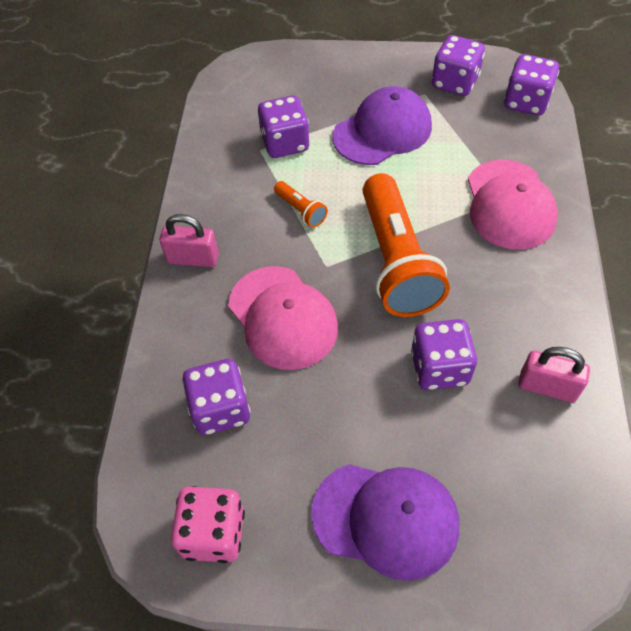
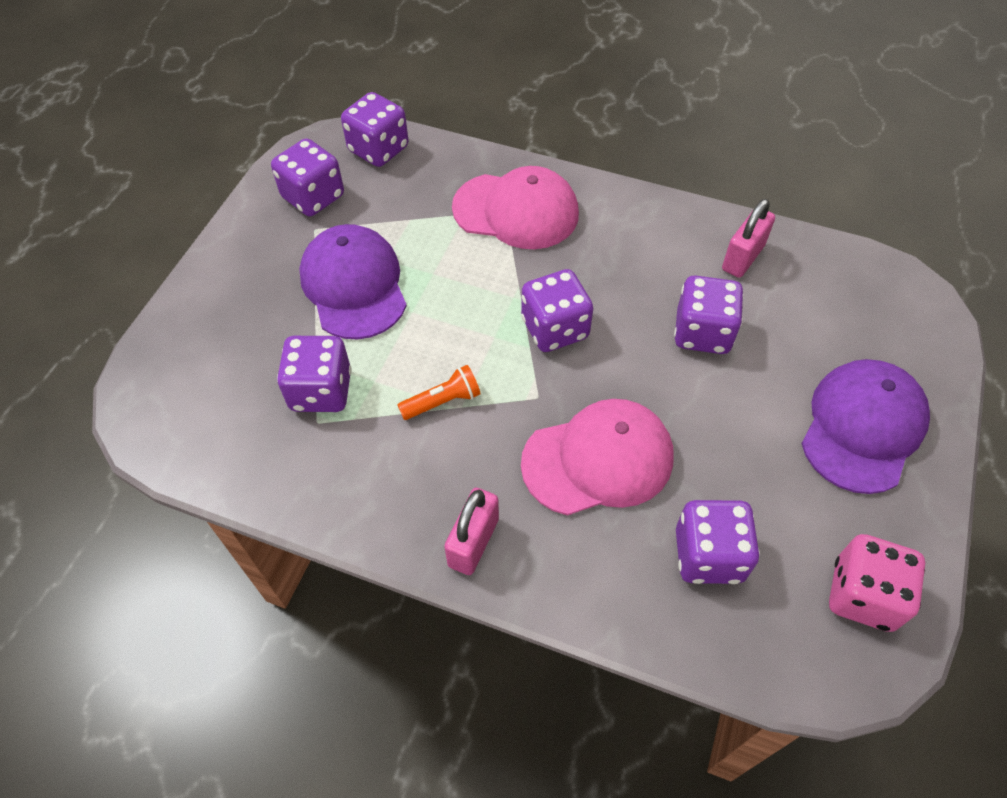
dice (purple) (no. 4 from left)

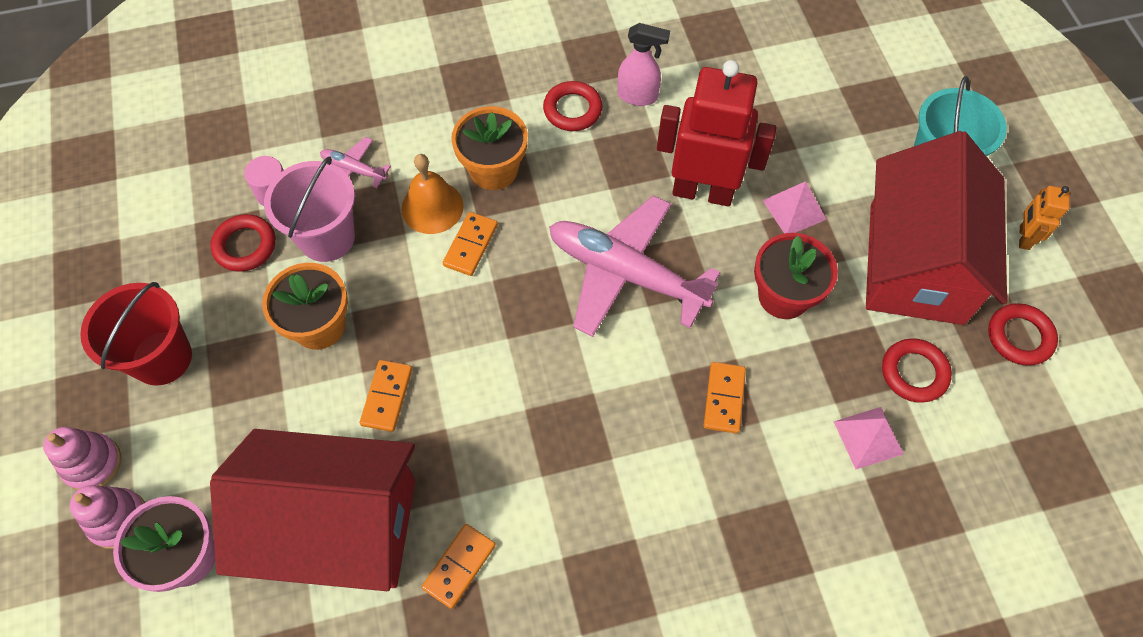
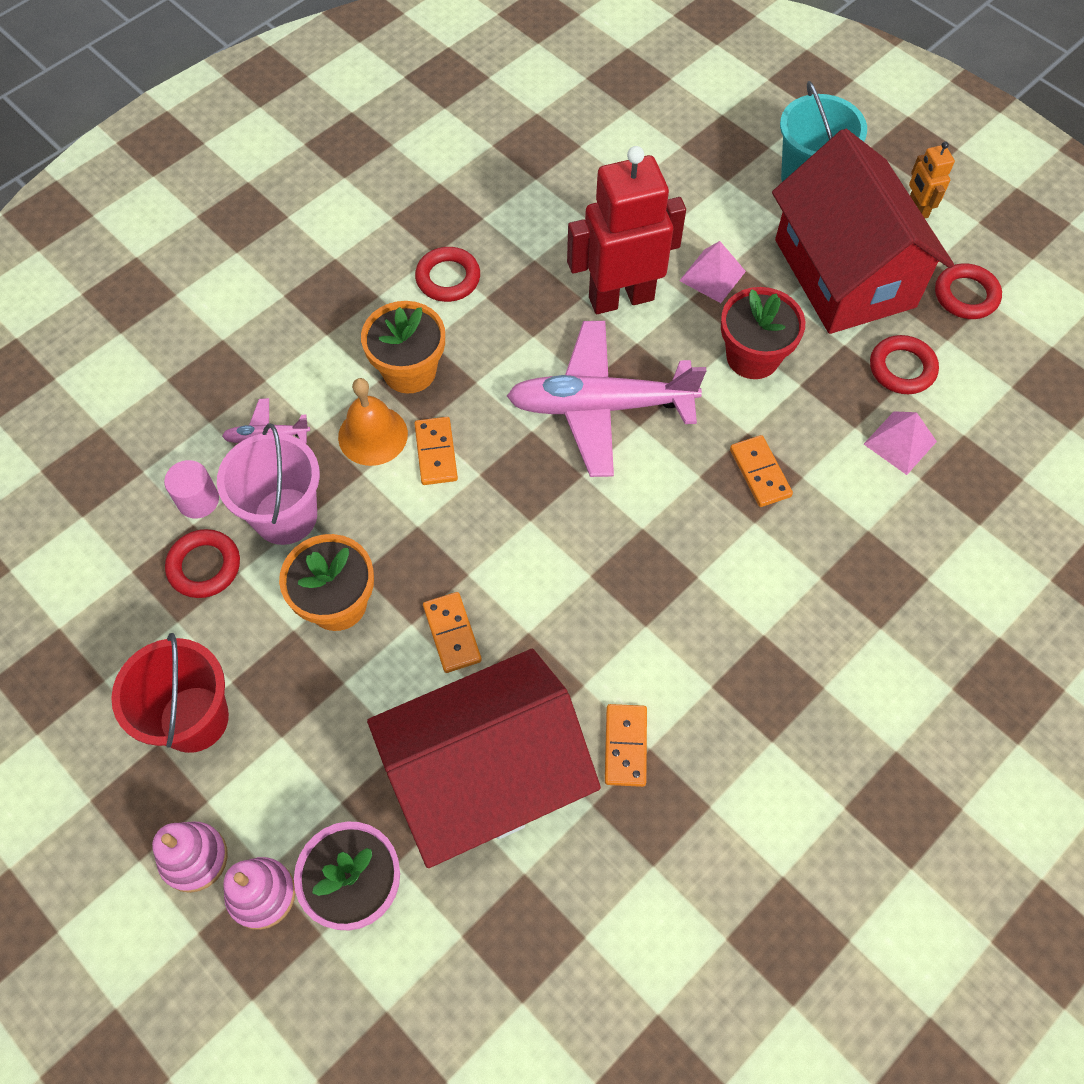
spray bottle (pink)

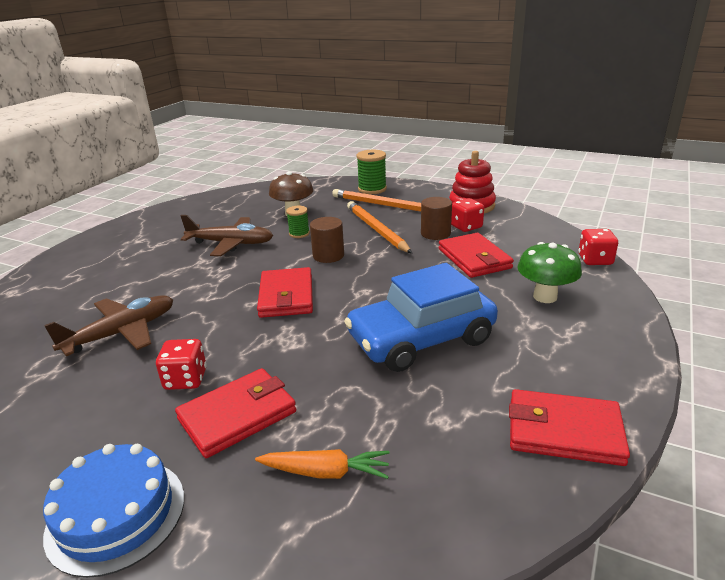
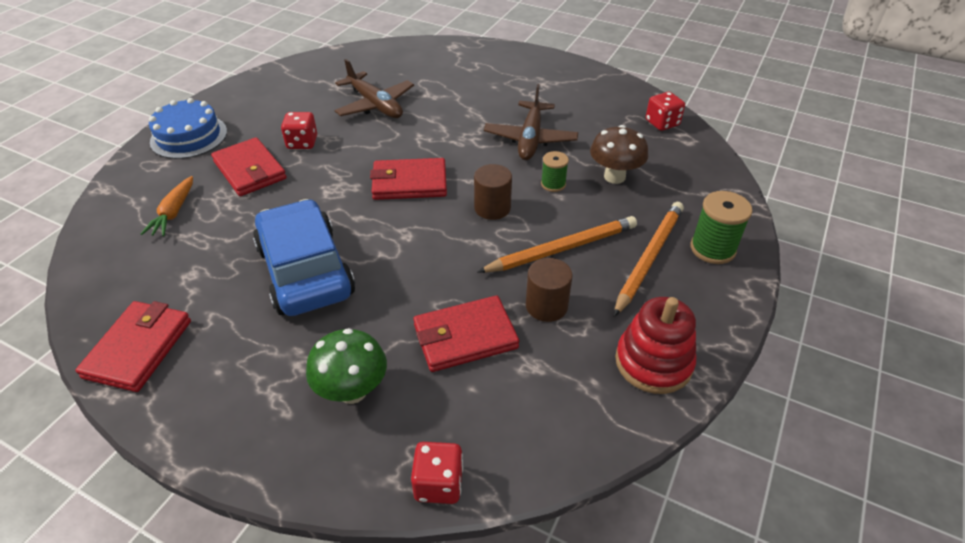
dice (red) (no. 3 from left)

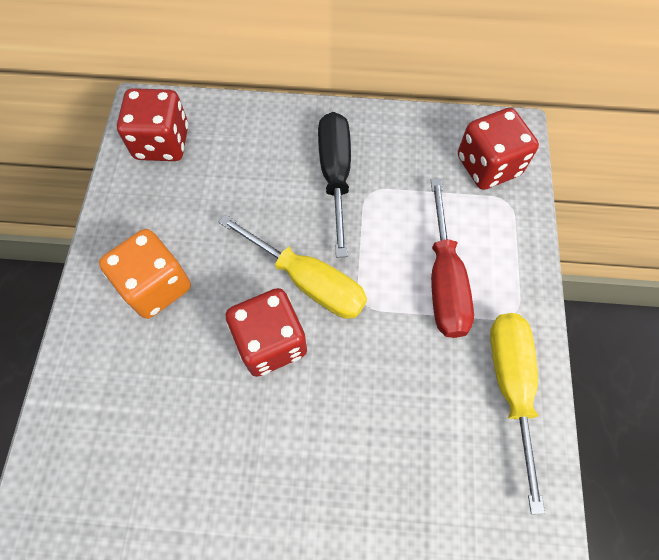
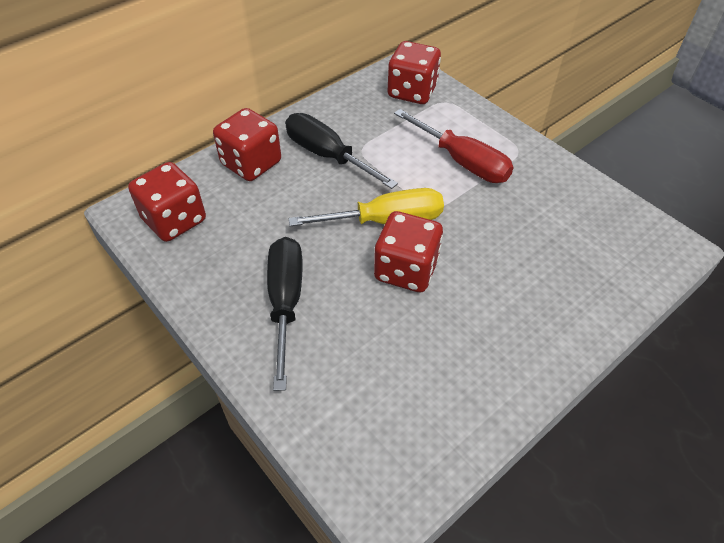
screwdriver (yellow) (no. 2 from left in the first image); dice (red) (no. 2 from left); screwdriver (black) (no. 1 from left)

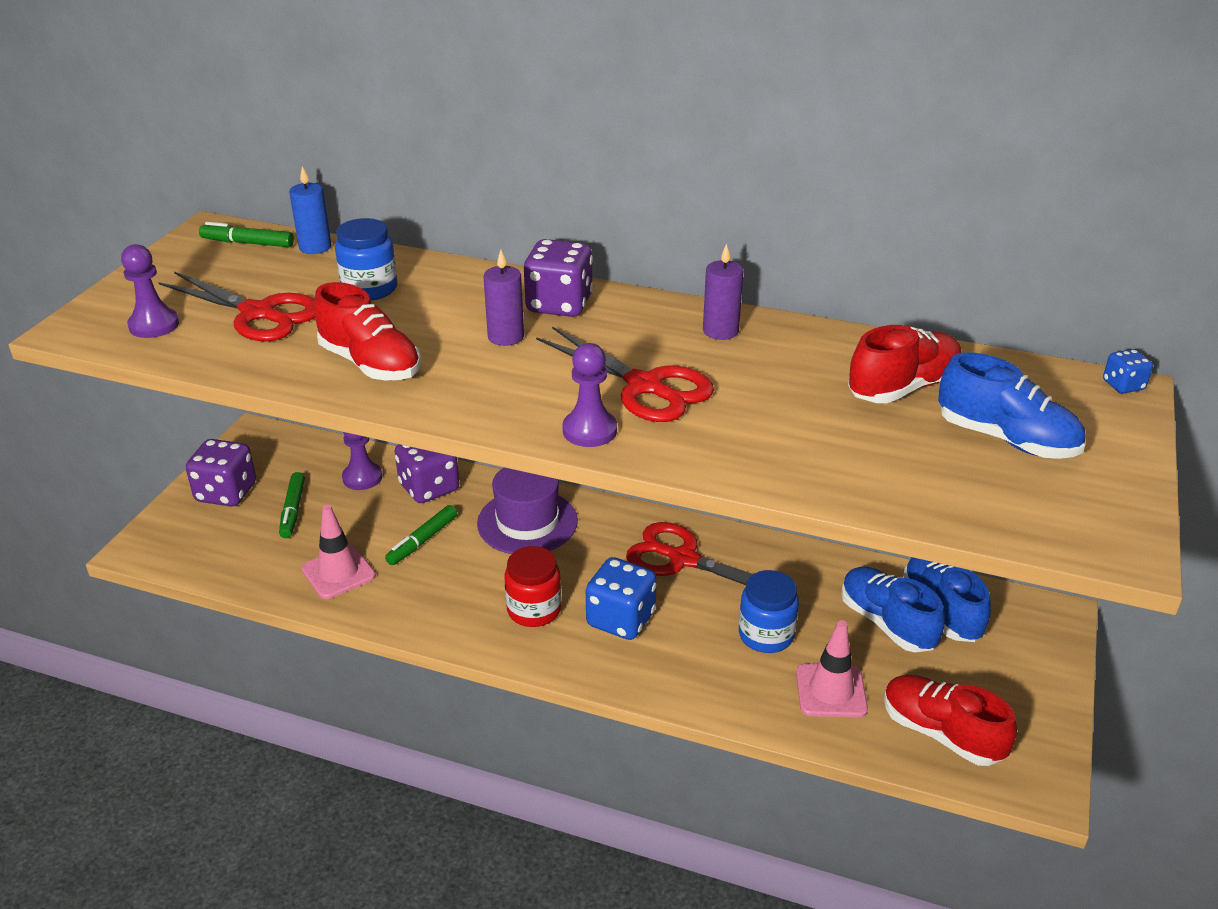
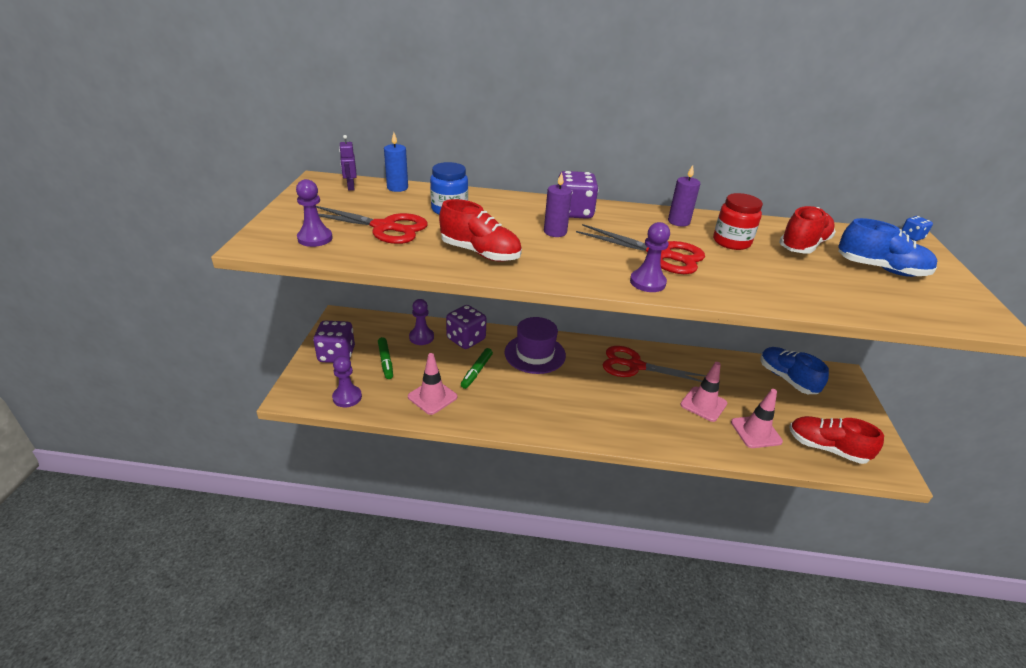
dice (blue) (no. 1 from left in the first image); shoe (blue) (no. 1 from left in the first image); pawn (purple) (no. 2 from left); jar (red); robot (purple); traffic cone (pink) (no. 2 from left)

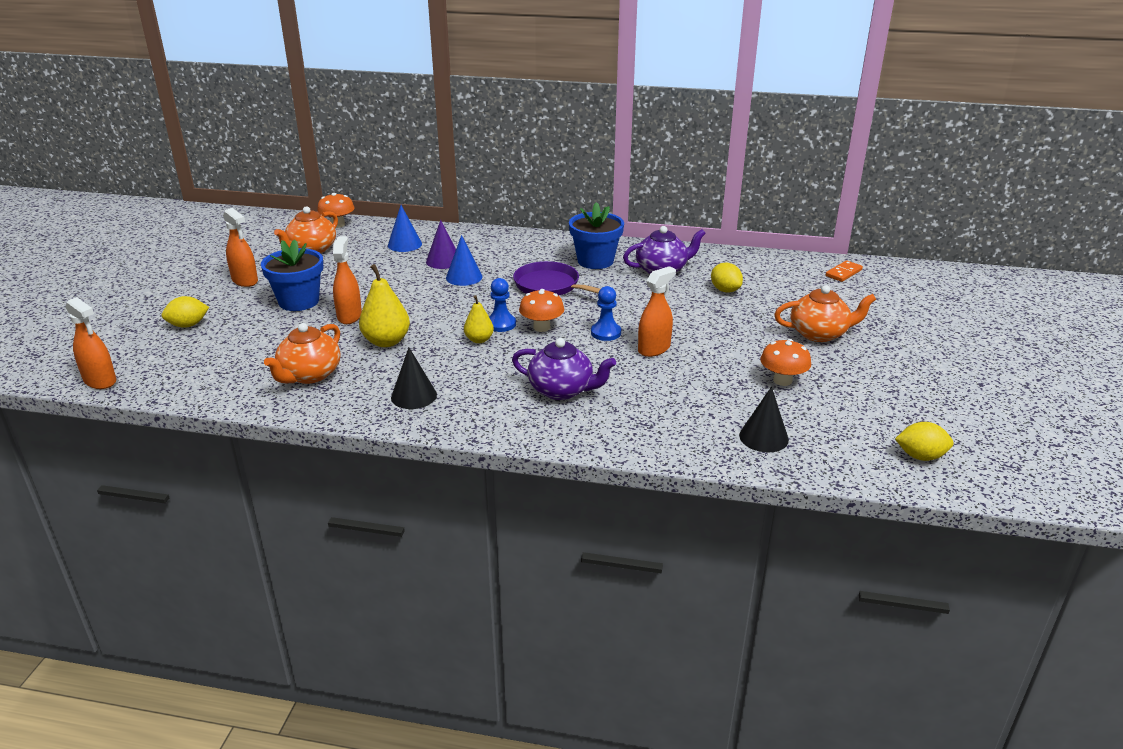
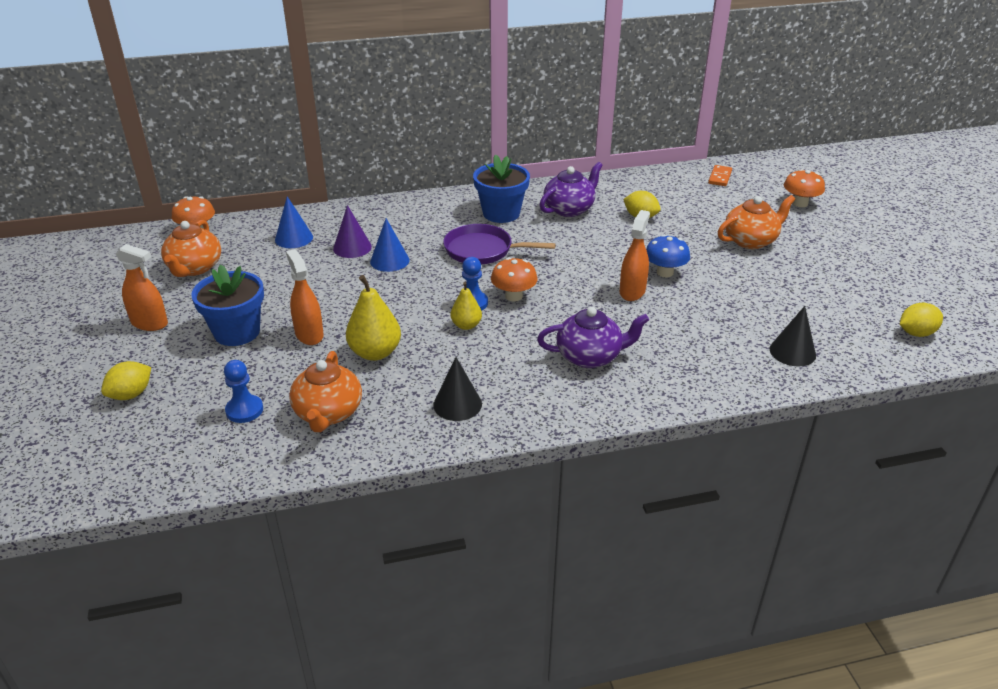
spray bottle (orange) (no. 1 from left in the first image); mushroom (blue); pawn (blue) (no. 1 from left); mushroom (orange) (no. 3 from left)

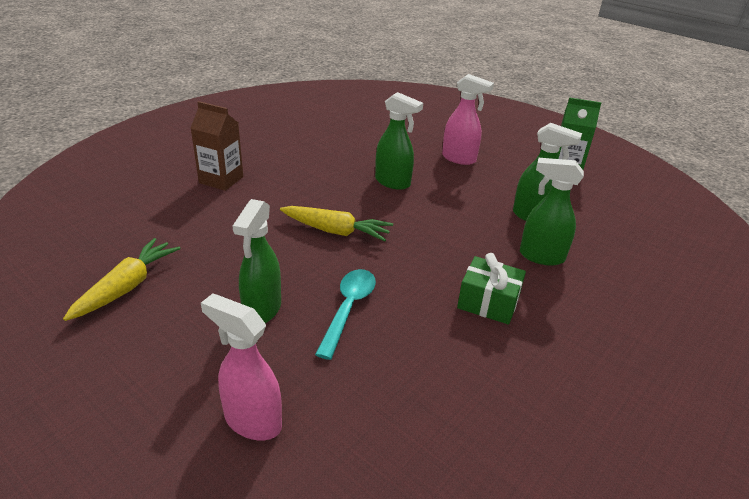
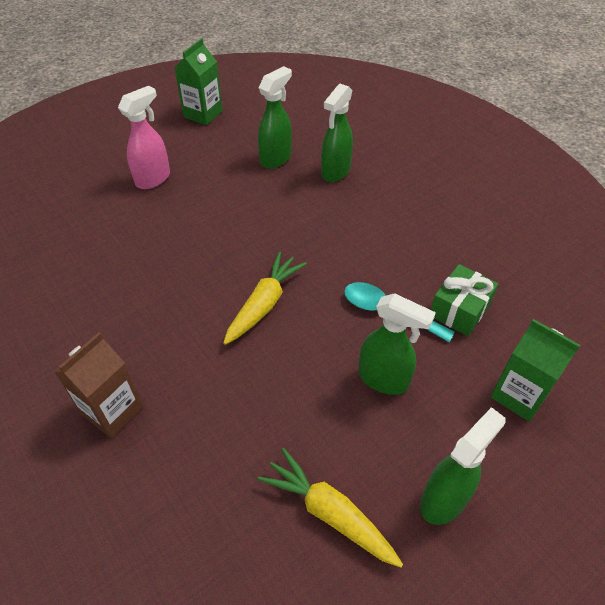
spray bottle (green) (no. 4 from left); gift (green); carton (green) (no. 2 from left)

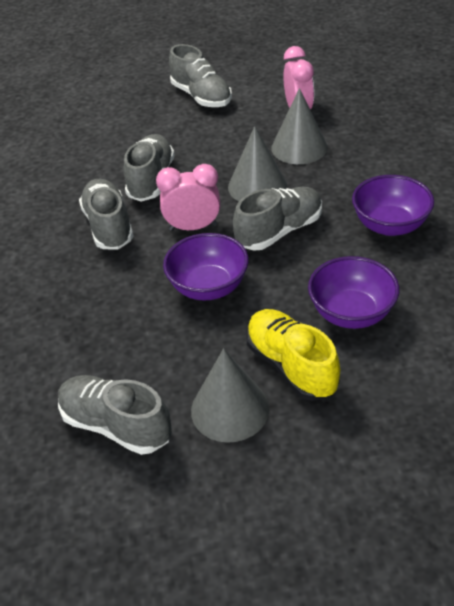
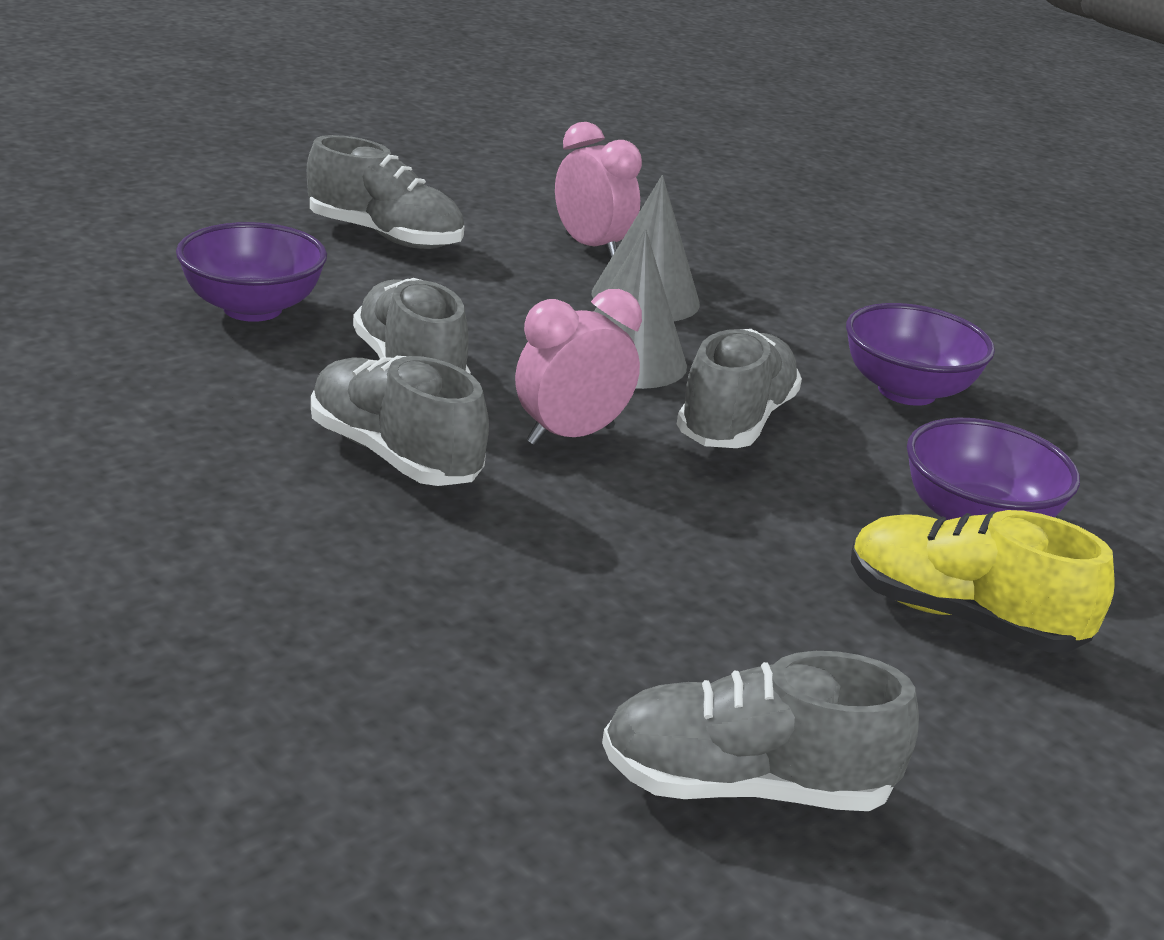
cone (grey) (no. 1 from left in the first image); bowl (purple) (no. 1 from left)

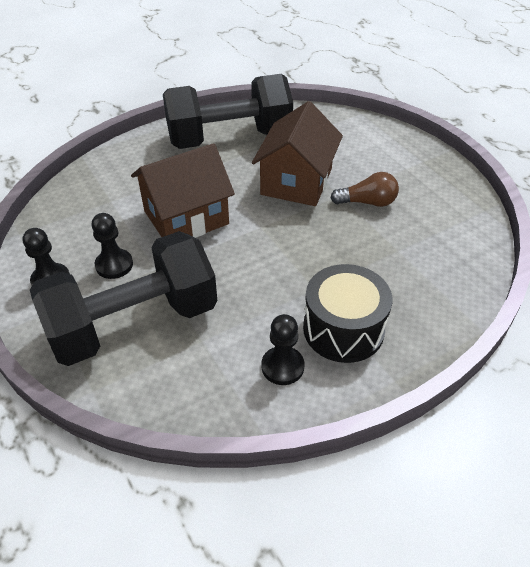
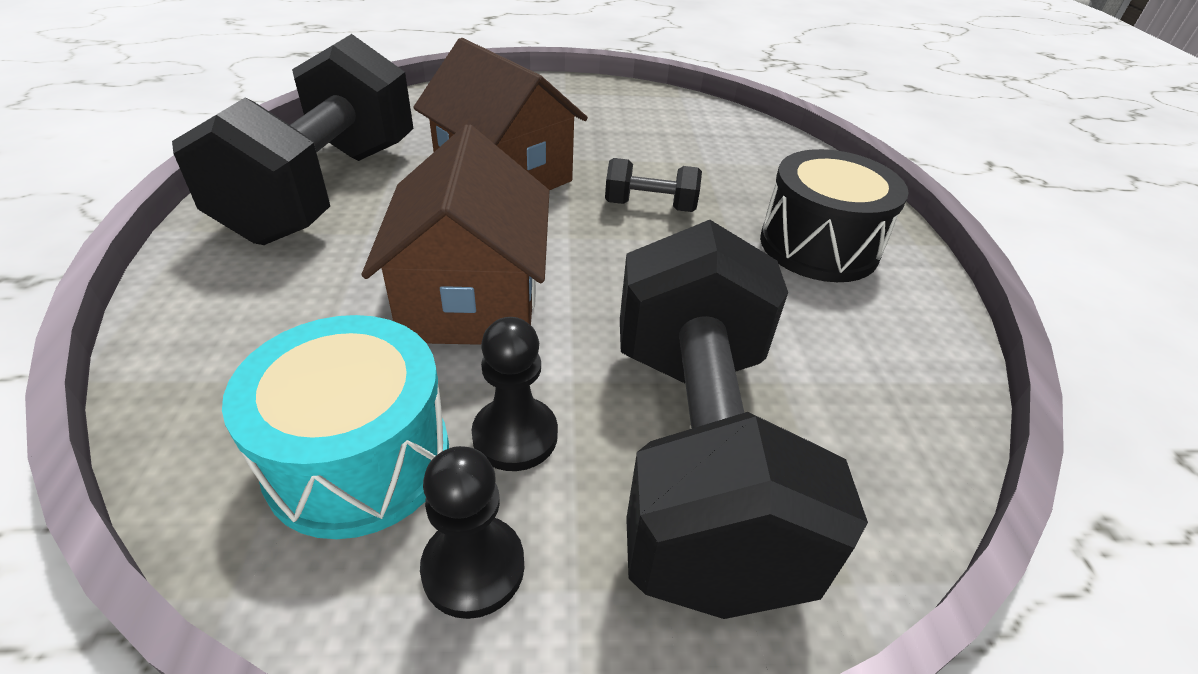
pawn (black) (no. 3 from left in the first image); light bulb (brown); drum (turquoise); dumbbell (black) (no. 2 from left)

